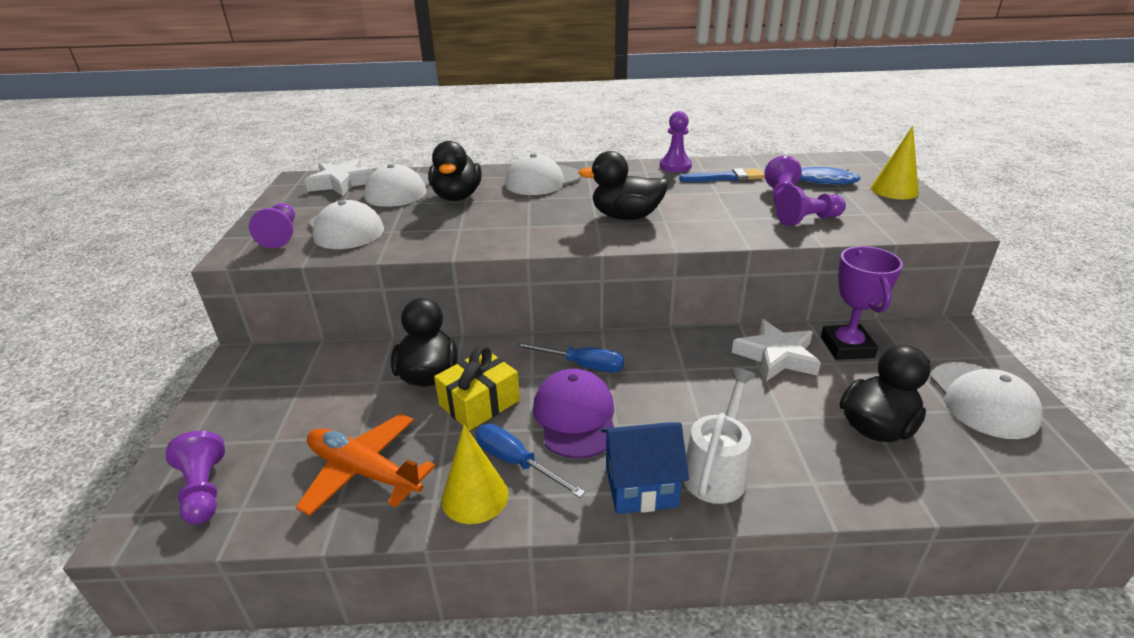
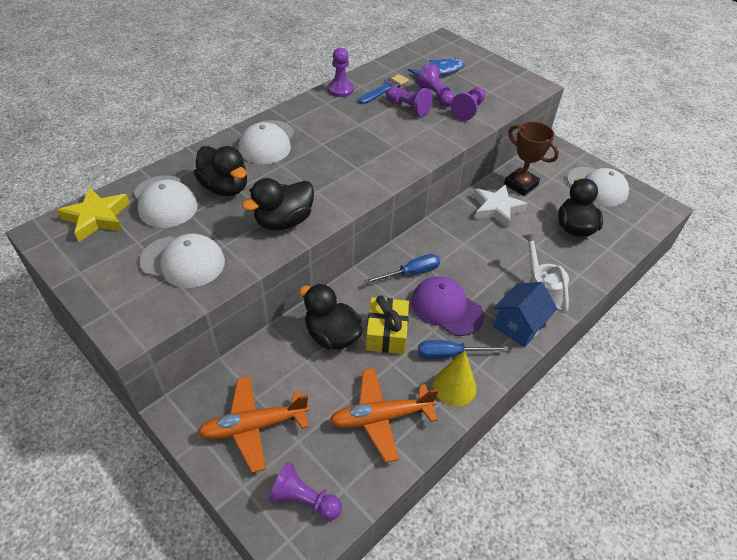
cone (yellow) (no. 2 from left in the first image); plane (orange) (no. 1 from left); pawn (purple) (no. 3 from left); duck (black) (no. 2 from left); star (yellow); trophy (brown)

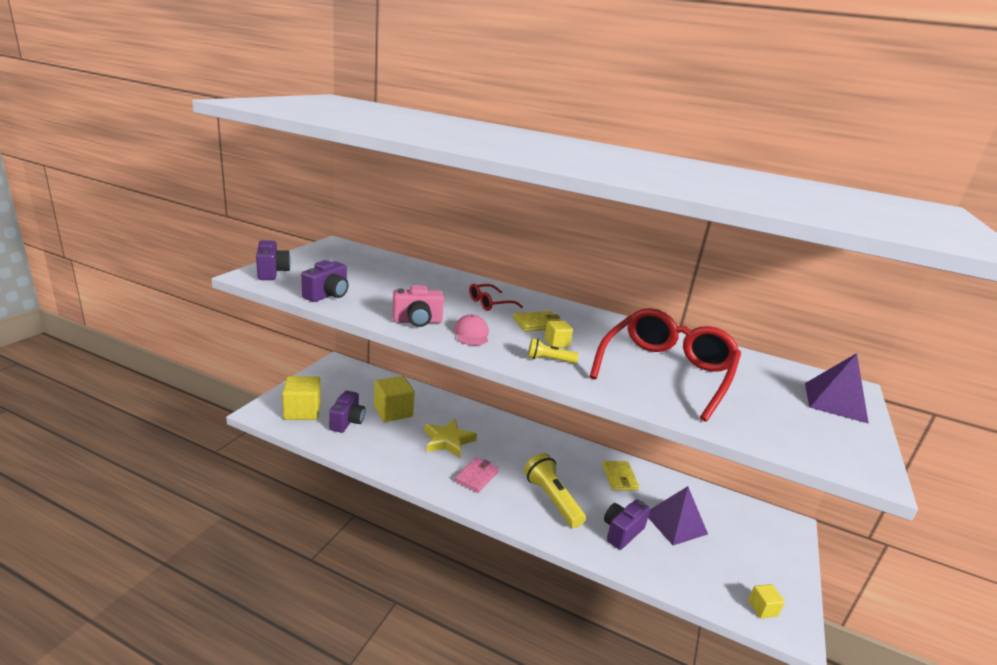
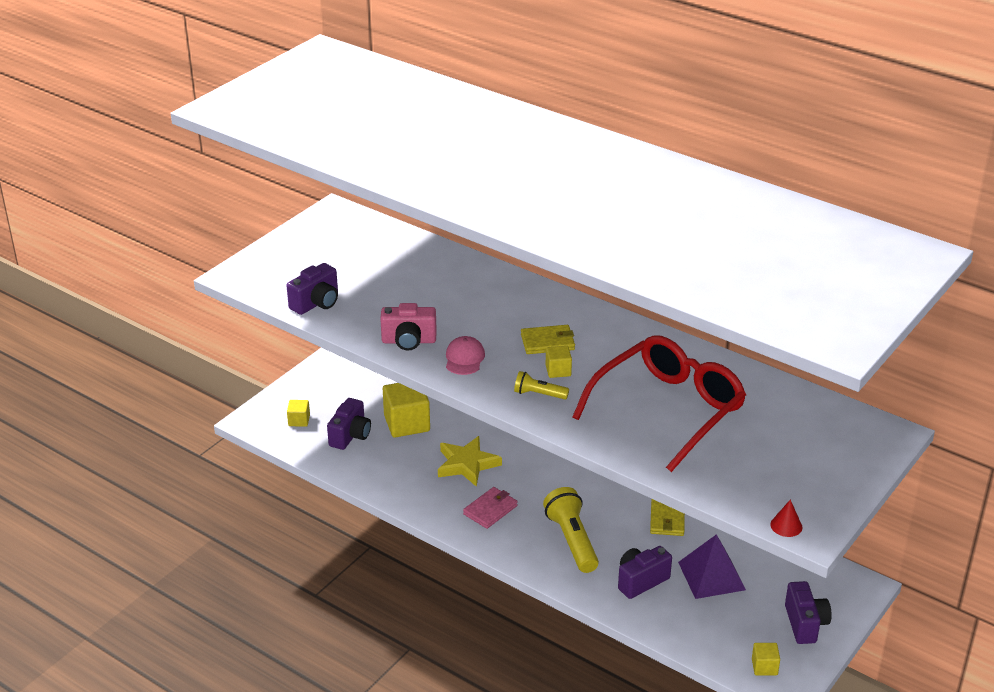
glasses (red) (no. 1 from left in the first image); pyramid (purple) (no. 2 from left in the first image); cone (red); camera (purple) (no. 4 from left); cube (yellow) (no. 1 from left)

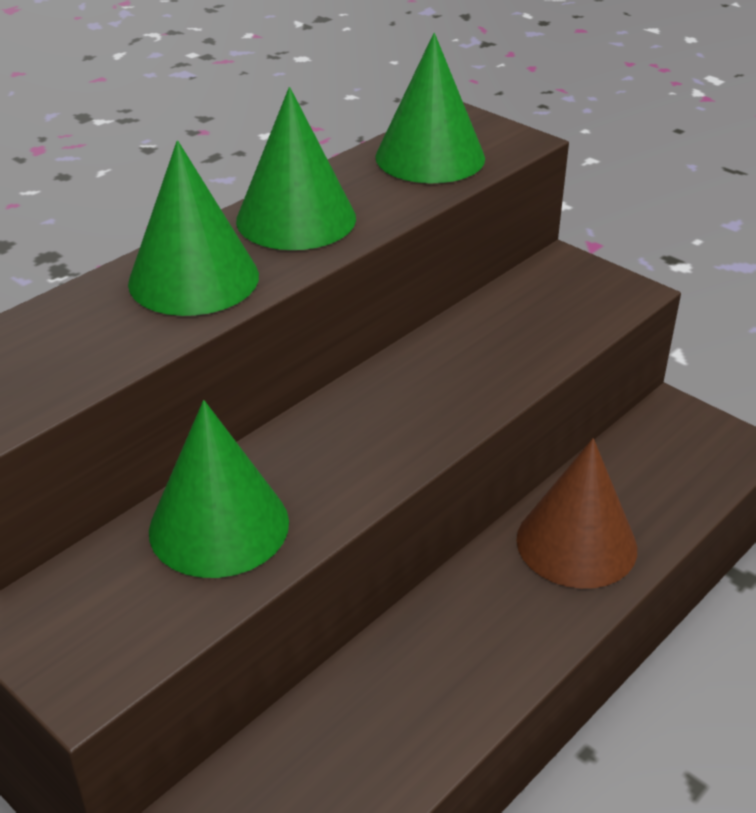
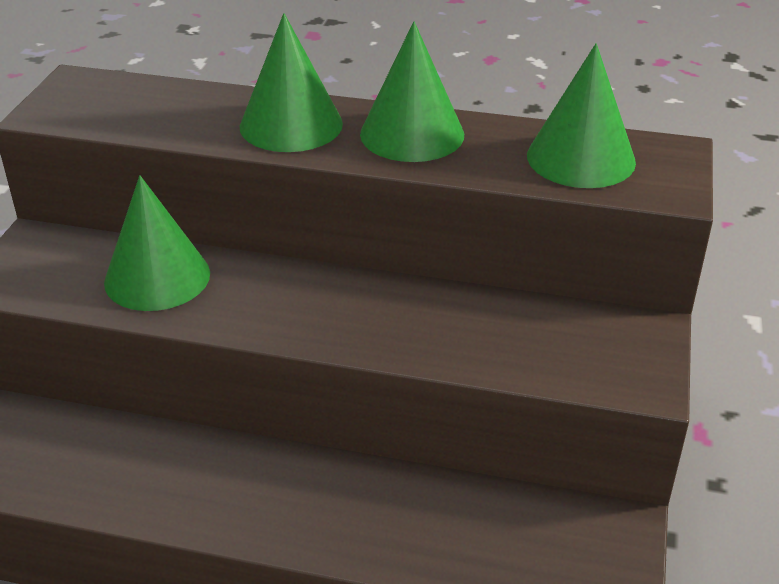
cone (brown)

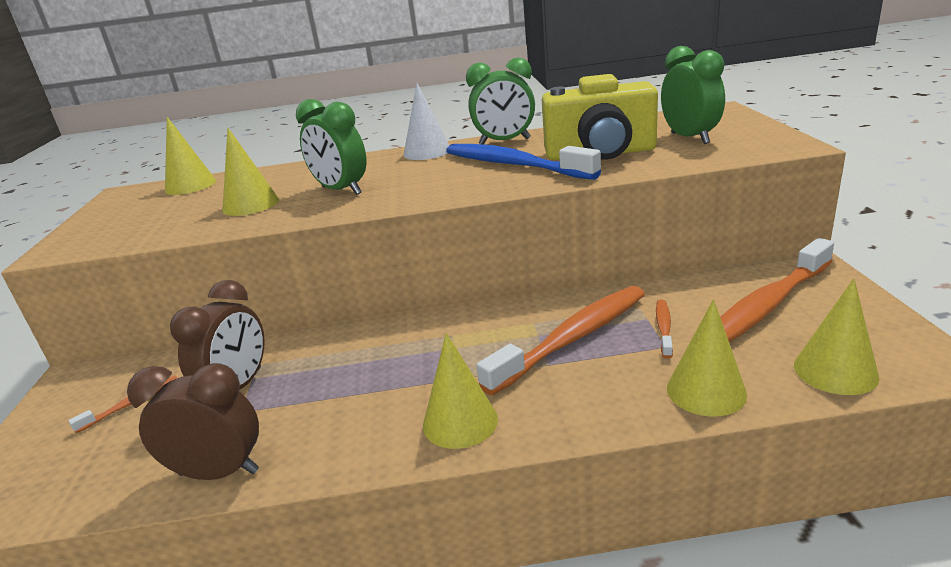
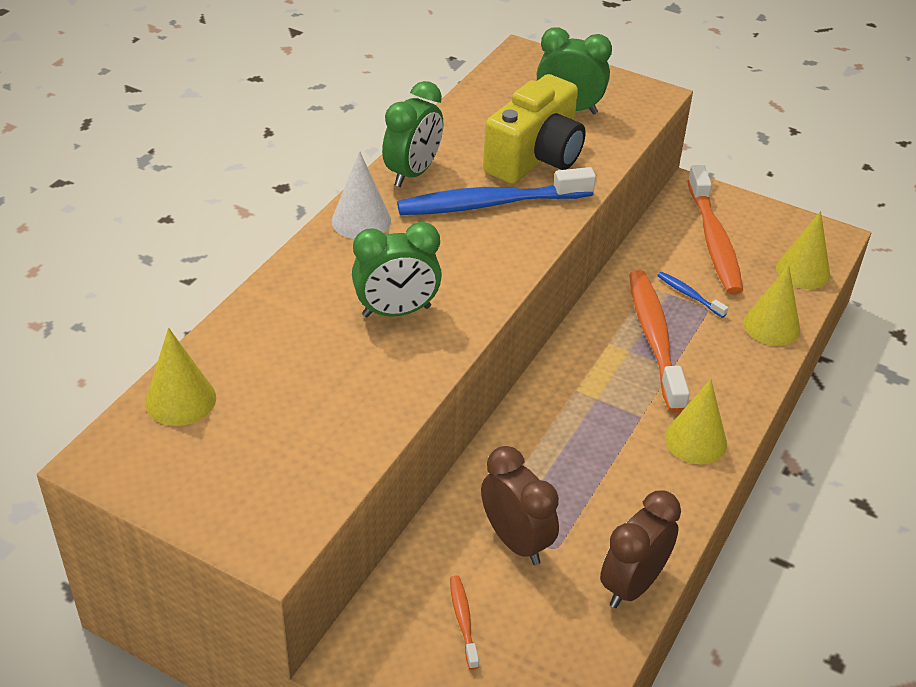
cone (yellow) (no. 2 from left in the first image); toothbrush (blue) (no. 2 from left)

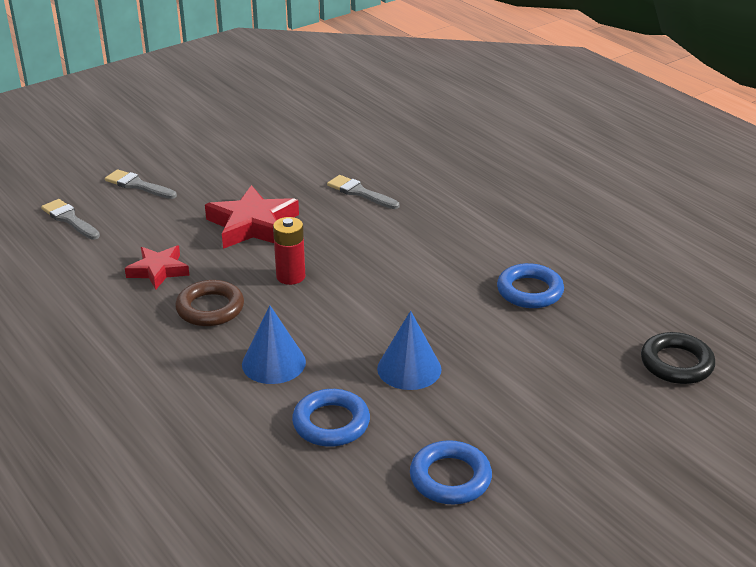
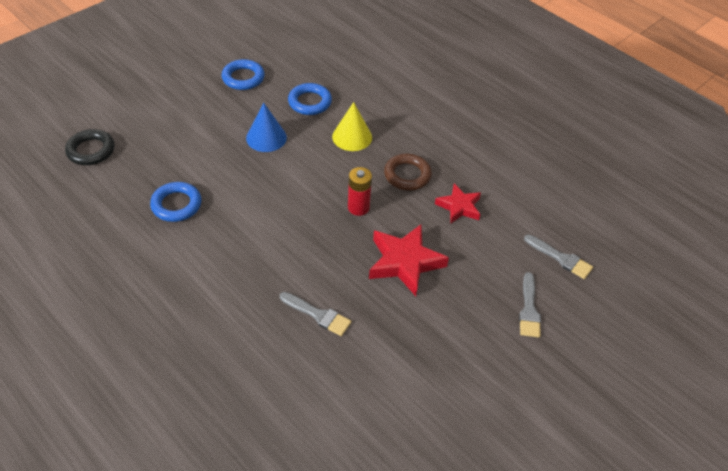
cone (yellow); brush (grey) (no. 2 from left)

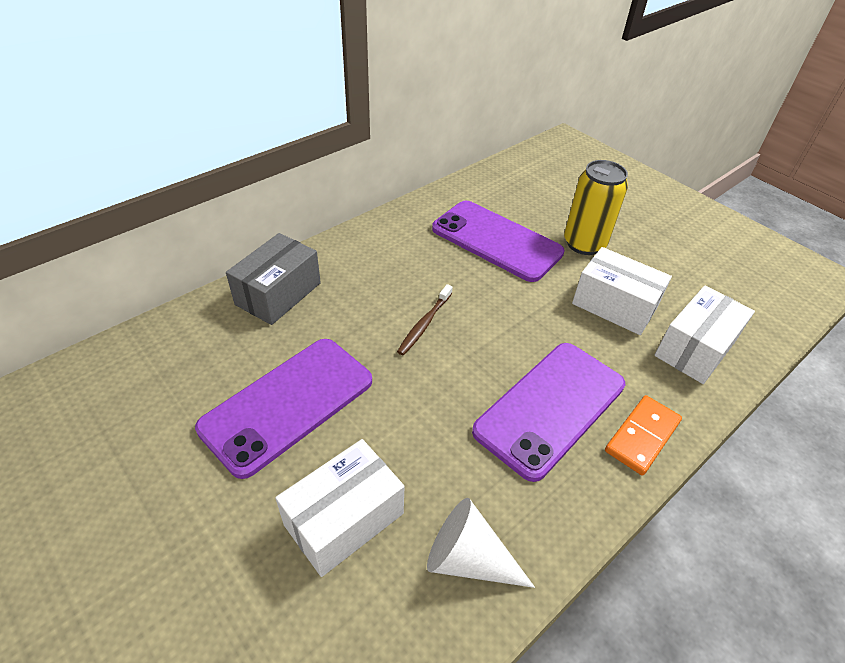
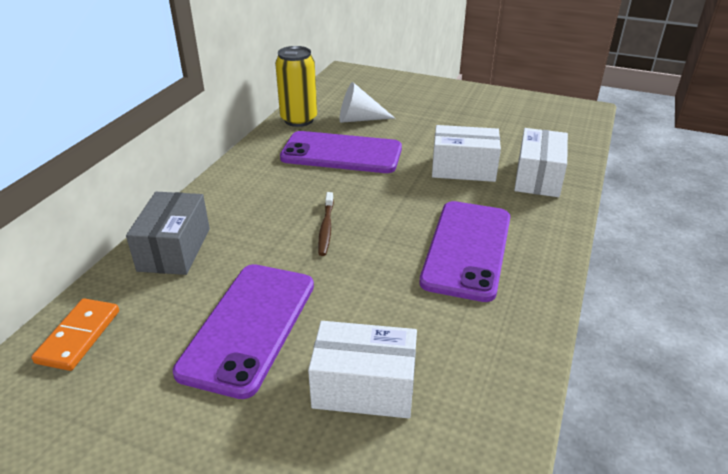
cone (white); can (yellow); domino (orange); box (white) (no. 1 from left)

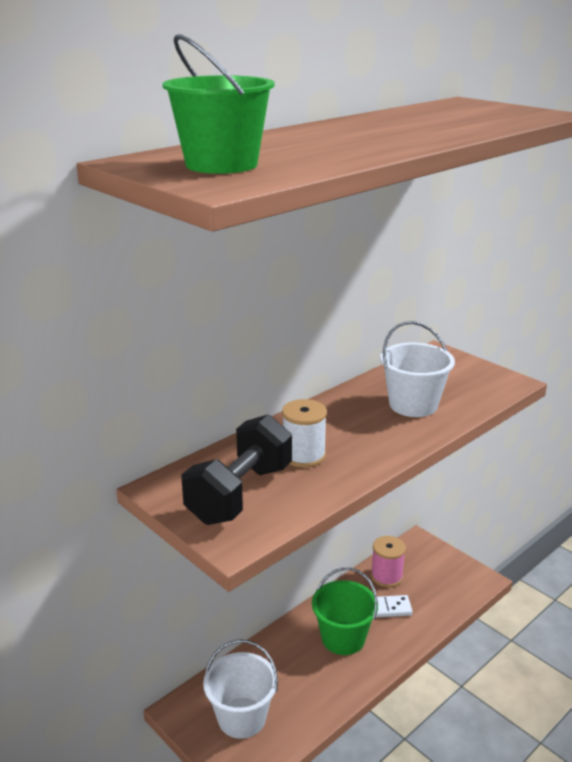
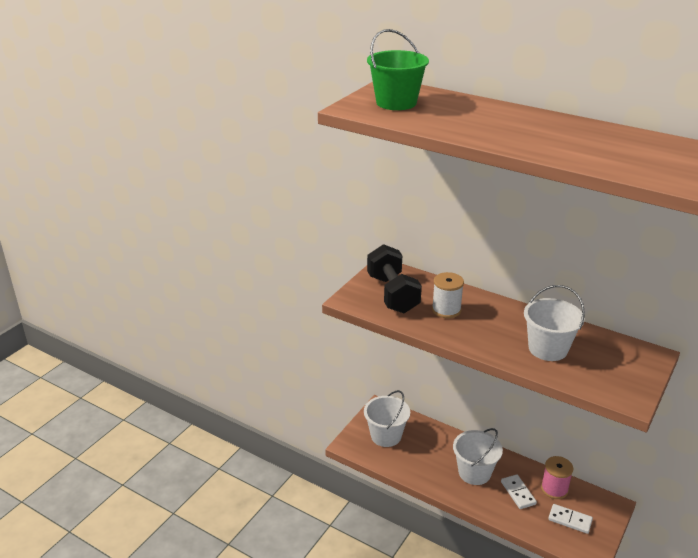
domino (white) (no. 2 from left); bucket (white) (no. 2 from left); dumbbell (black)

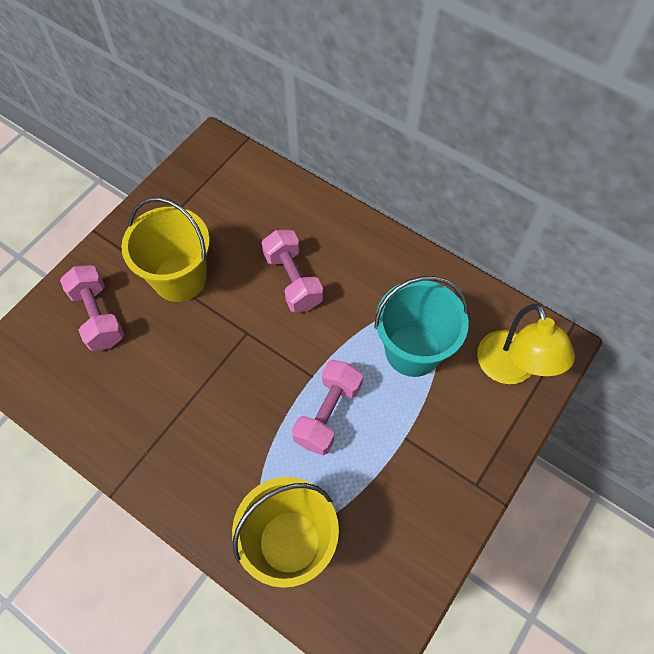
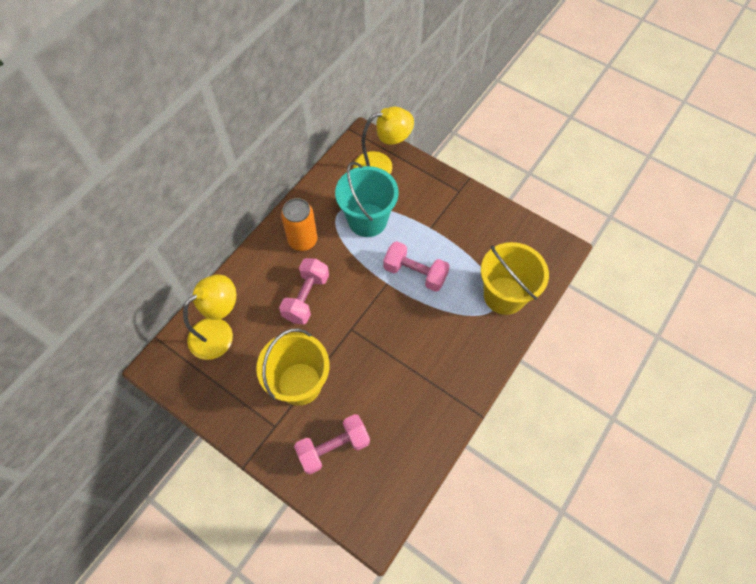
lamp (yellow) (no. 1 from left); can (orange); dumbbell (pink) (no. 1 from left)

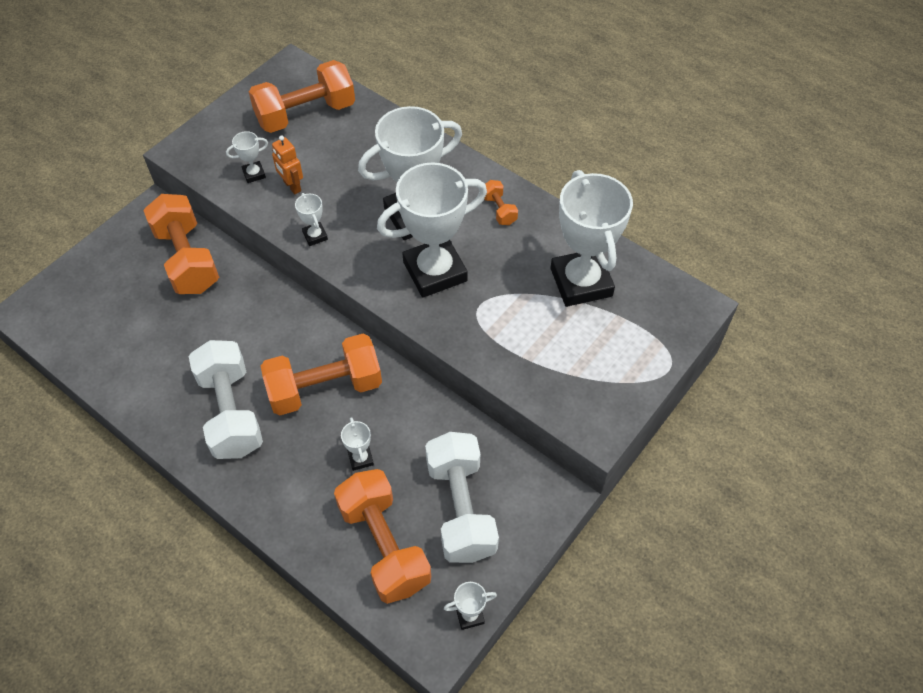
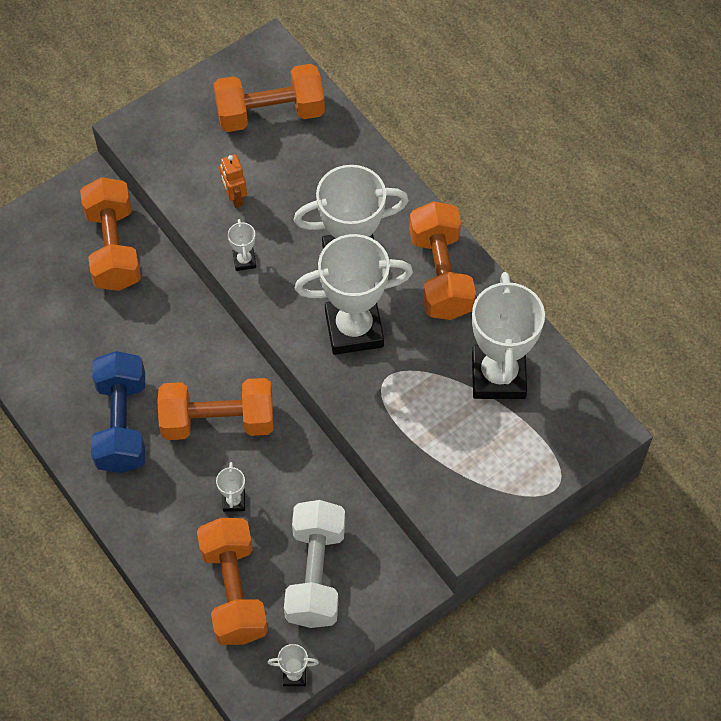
trophy (white) (no. 1 from left in the first image); dumbbell (blue); dumbbell (orange) (no. 5 from left)

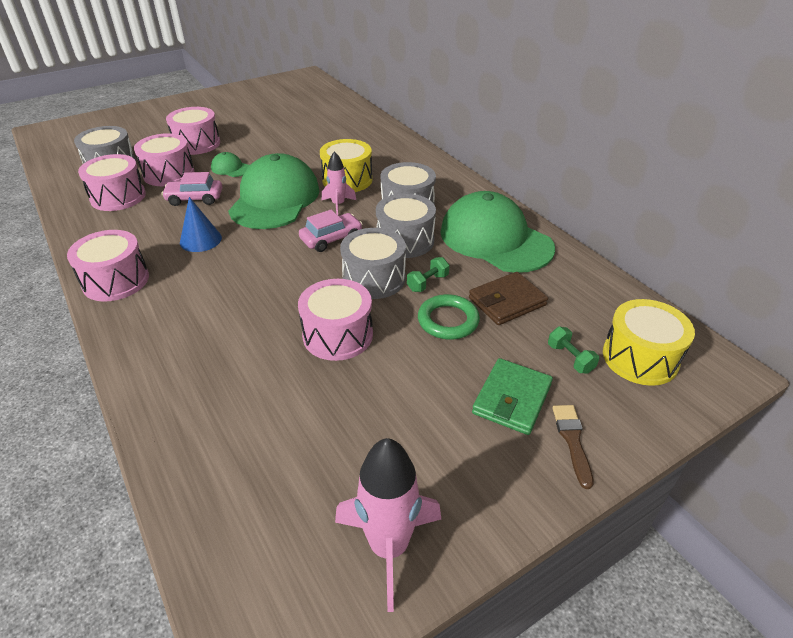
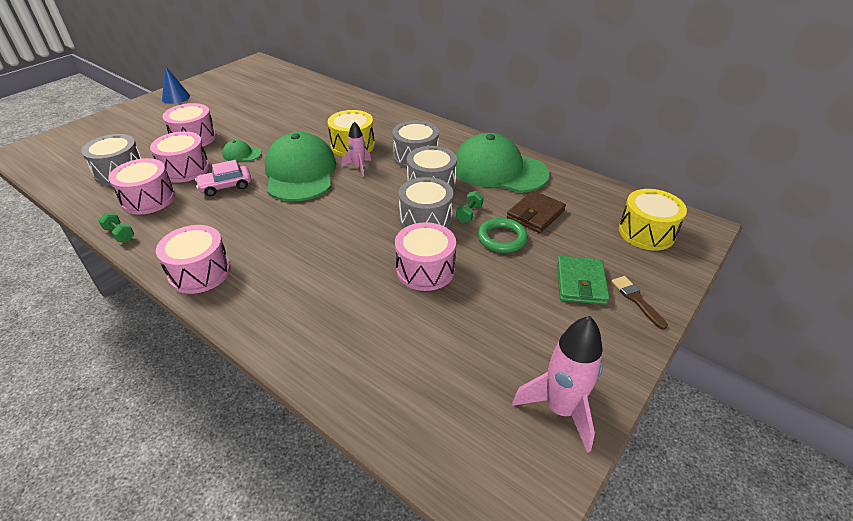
car (pink) (no. 2 from left in the first image); cone (blue); dumbbell (green) (no. 1 from left)

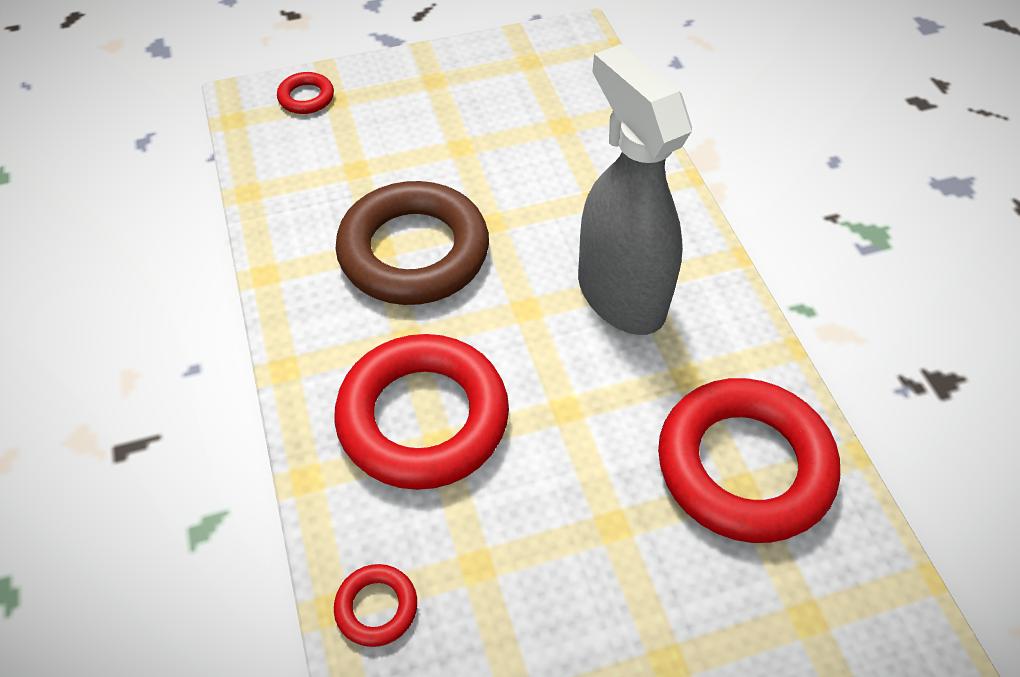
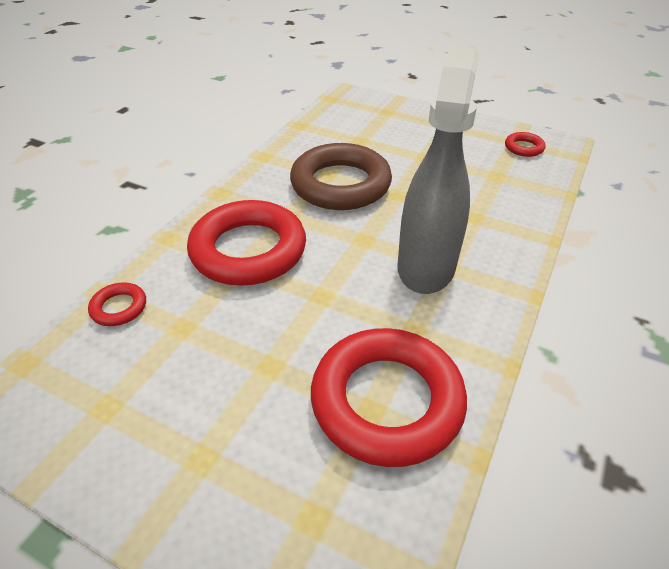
ring (red) (no. 4 from left)

